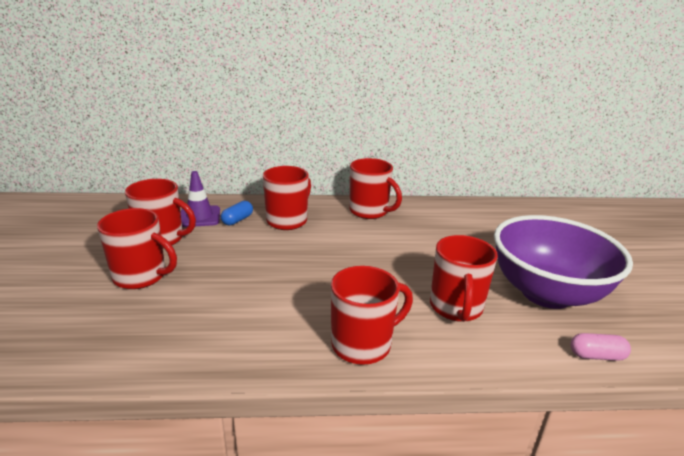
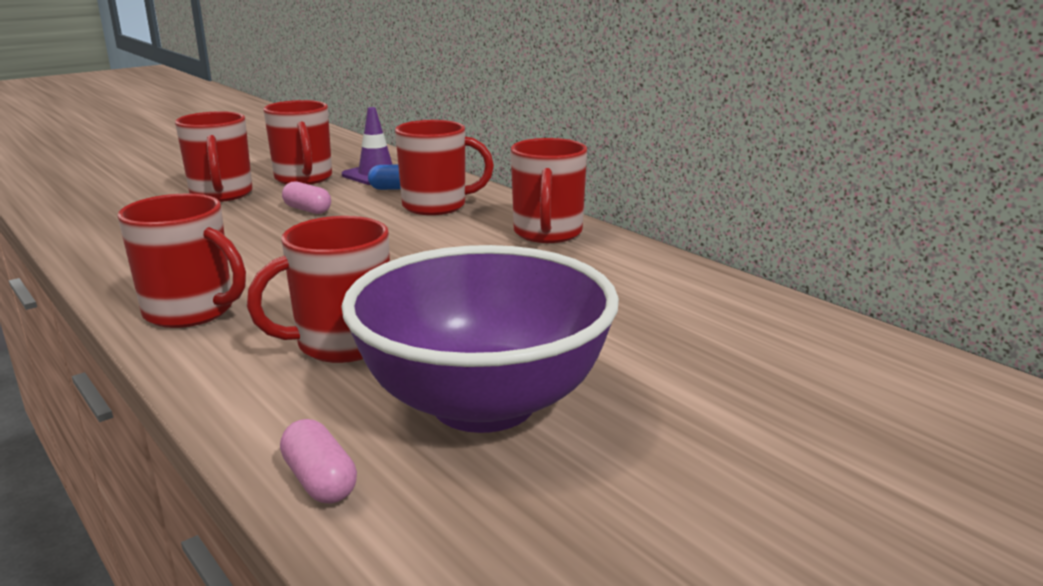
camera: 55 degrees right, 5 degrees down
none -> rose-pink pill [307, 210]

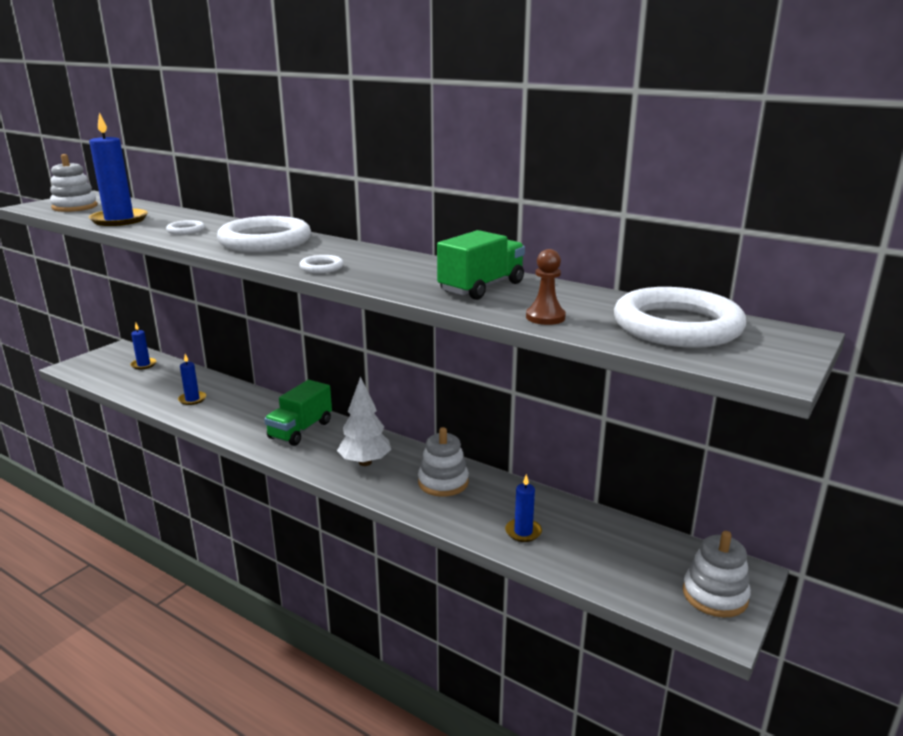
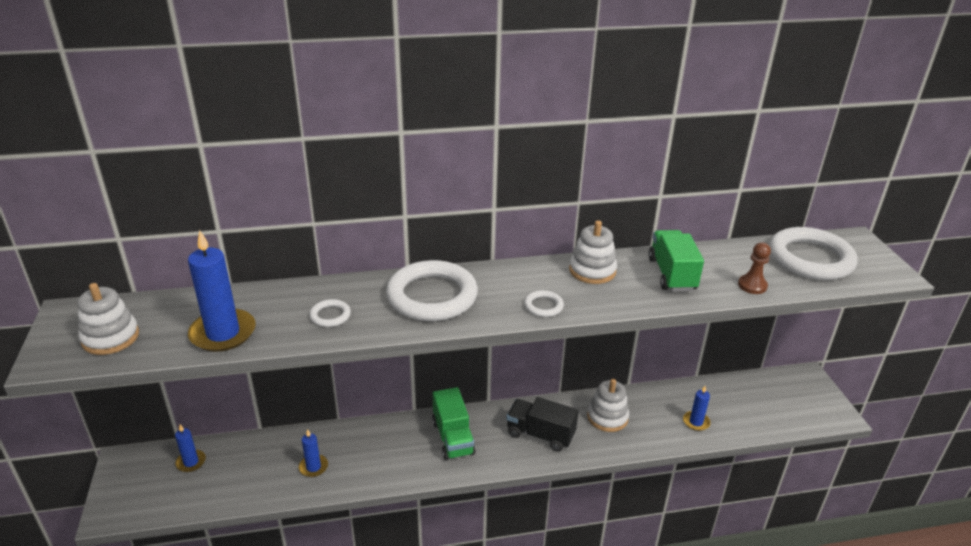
camera: 45 degrees left, 10 degrees up
pure white stacking rings [715, 595] -> pure white stacking rings [592, 270], moved
pure white tree [365, 462] -> ebony truck [540, 434]

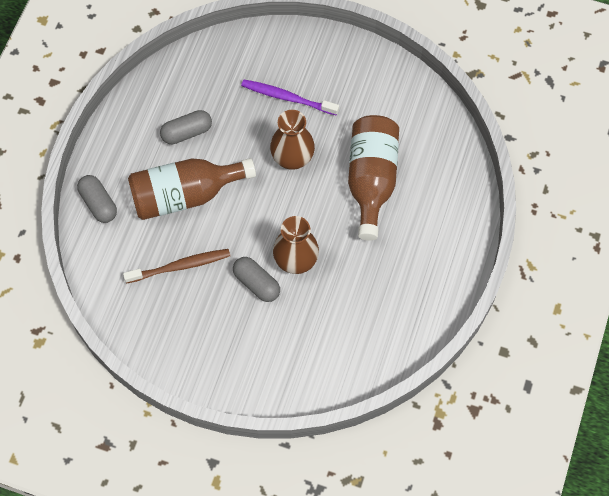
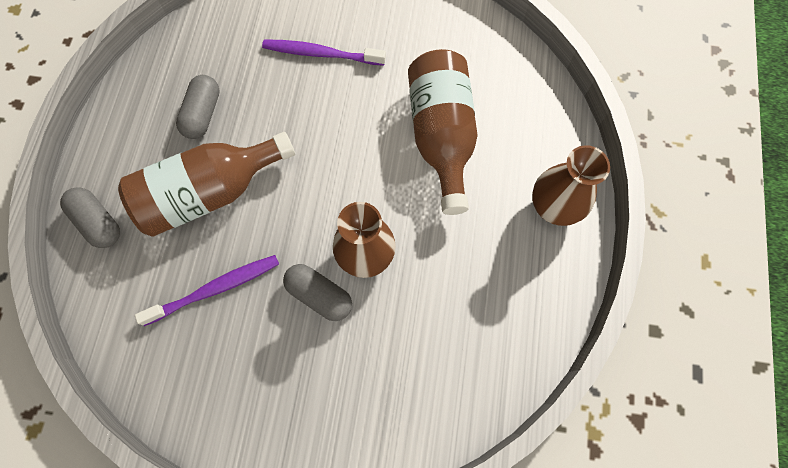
camera: 10 degrees left, 5 degrees up
dark brown flower vase [292, 158] -> dark brown flower vase [553, 207], moved
dark brown dental brush [180, 266] -> purple dental brush [215, 289]
gray pill [187, 132] -> gray pill [203, 114], 45 degrees counterclockwise

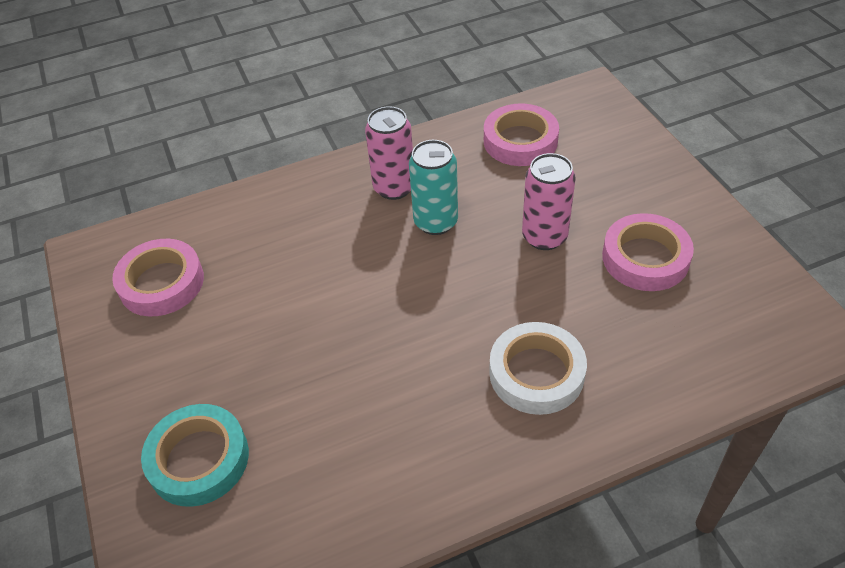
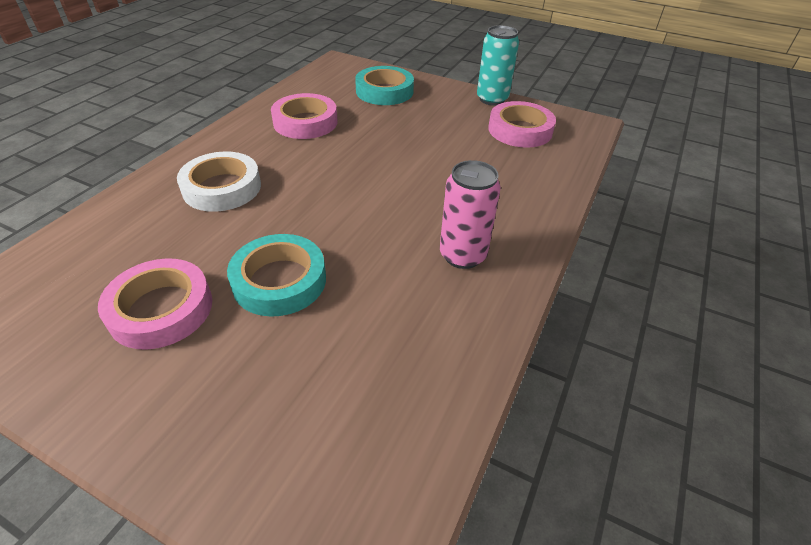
camera: 135 degrees right, 5 degrees down
teal soda can [435, 222] -> teal soda can [492, 99], moved
rose-pink tape [520, 141] -> rose-pink tape [305, 122], moved
rose-pink soda can [544, 237] -> teal tape [279, 281]

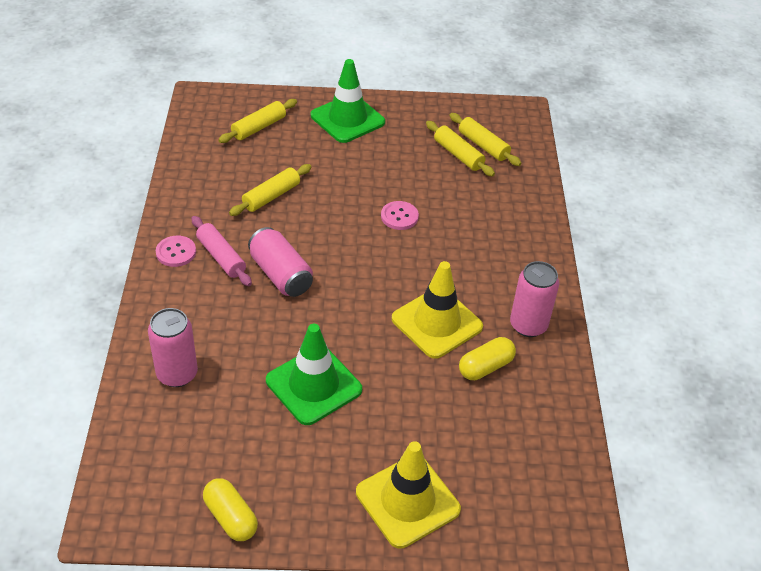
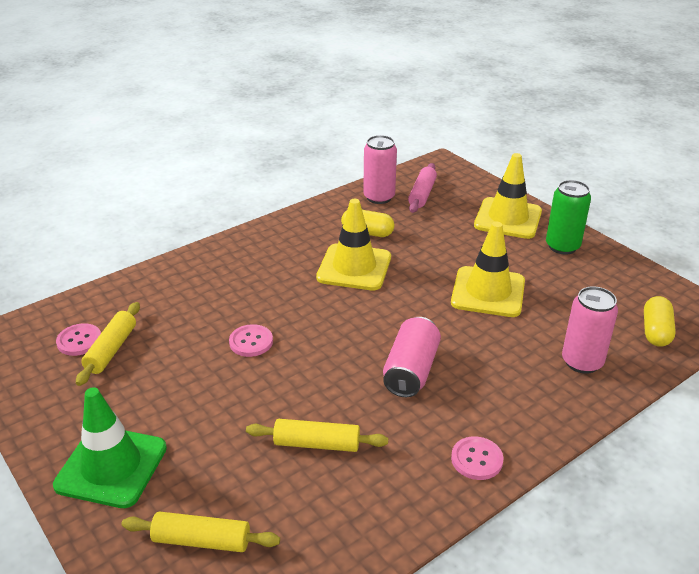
camera: 125 degrees left, 10 degrees down
none -> leaf-green soda can [562, 246]
rose-pink pastry roller [221, 257] -> rose-pink pastry roller [422, 194], moved
bright yellow pill [230, 517] -> bright yellow pill [656, 331], moved
rose-pink soda can [528, 325] -> rose-pink soda can [379, 197], moved
bright yellow pastry roller [483, 145] -> rose-pink sewing button [79, 341]
leaf-green traffic cone [313, 385] -> bright yellow traffic cone [488, 292]

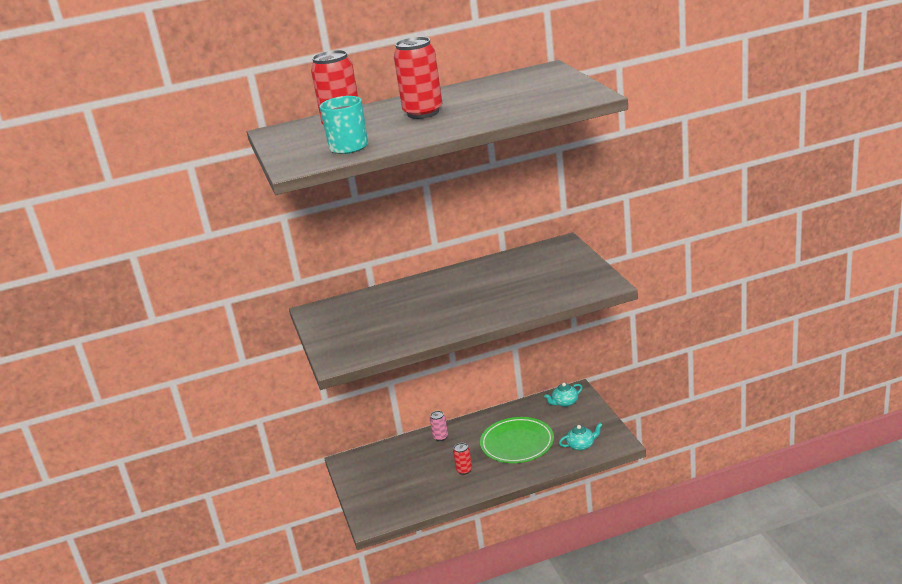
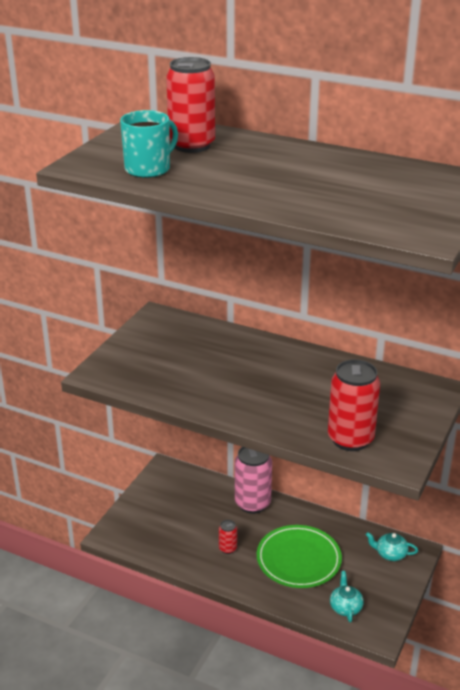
camera: 40 degrees right, 5 degrees up
crimson soda can [423, 113] -> crimson soda can [350, 439], moved
teal china teapot [581, 445] -> teal china teapot [345, 607], 120 degrees counterclockwise
rose-pink soda can [440, 437] -> rose-pink soda can [252, 503], x2.11

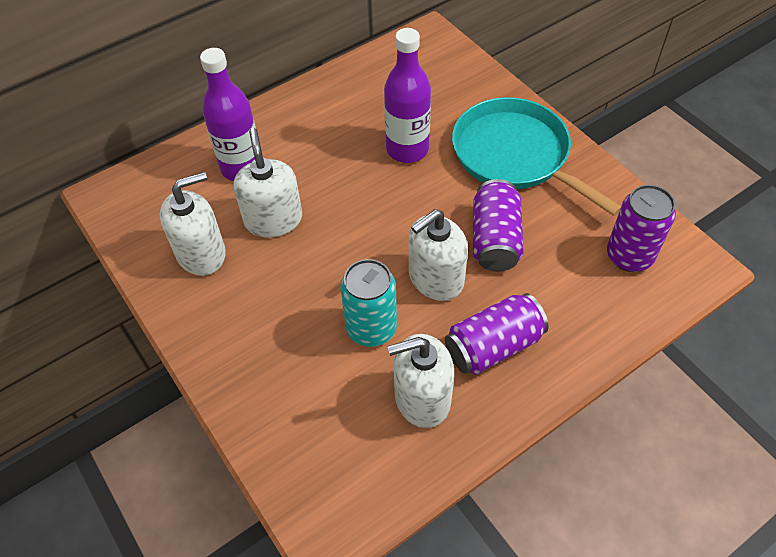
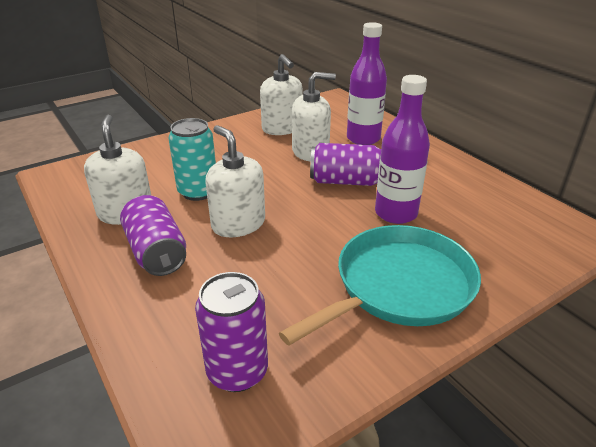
camera: 90 degrees right, 20 degrees down
purple soda can [495, 239] -> purple soda can [345, 181], moved

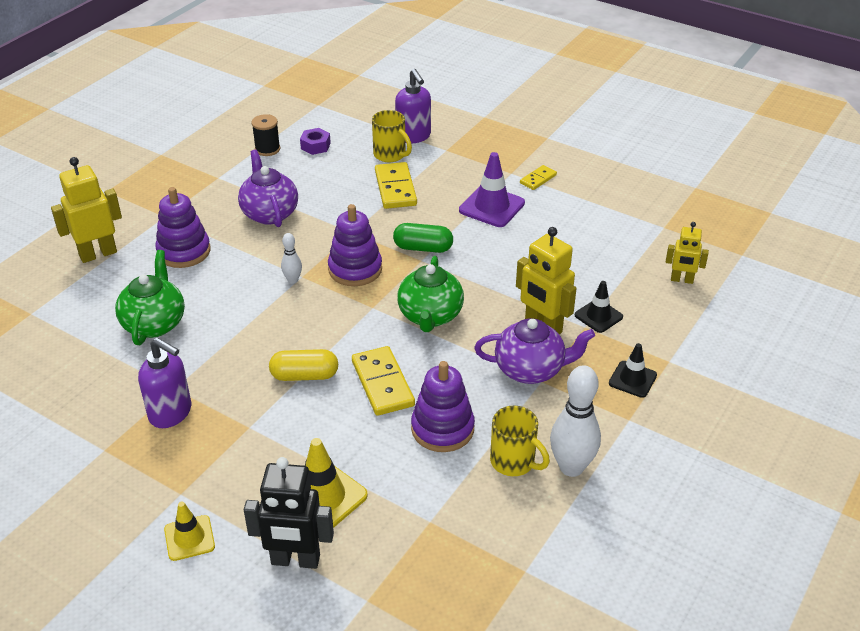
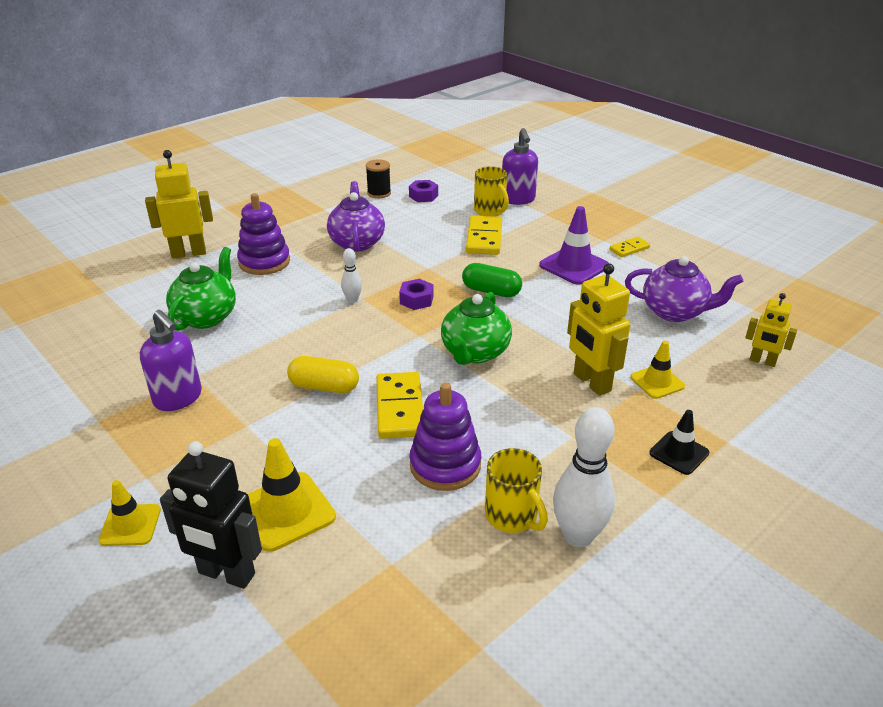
camera: 15 degrees right, 5 degrees down
purple china teapot [530, 370] -> purple china teapot [675, 312], moved
purple stacking rings [355, 269] -> purple hexagon nut [416, 300]
ebony traffic cone [598, 316] -> bright yellow traffic cone [657, 382]

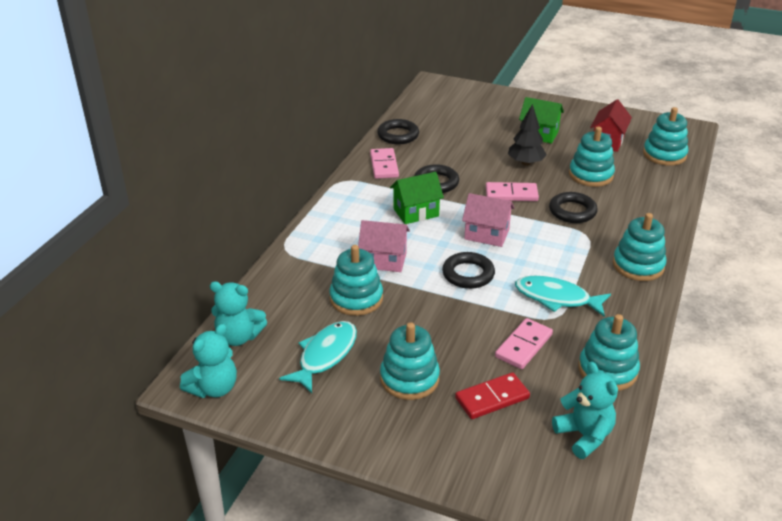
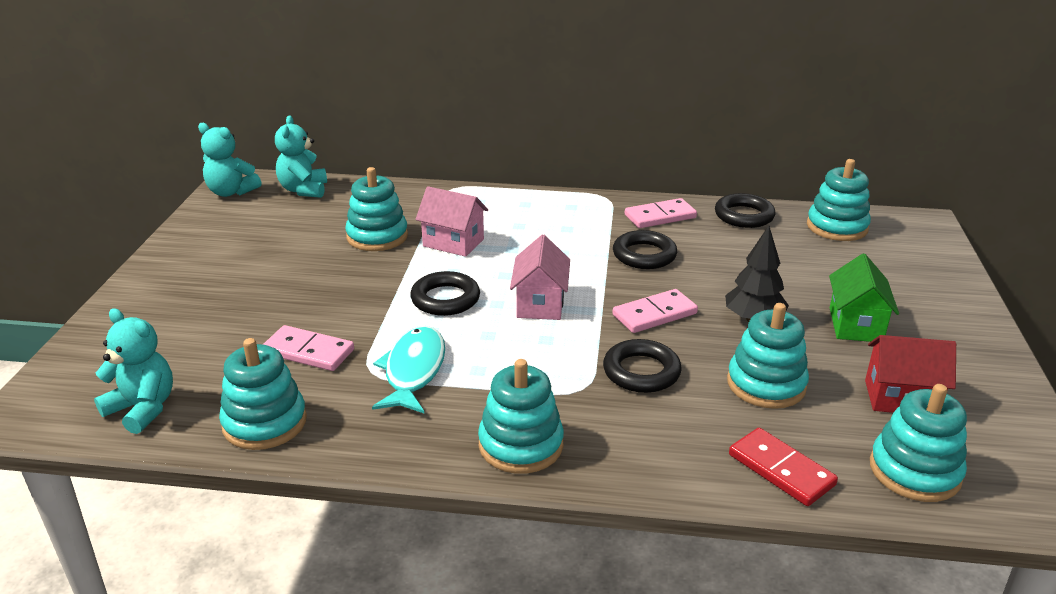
camera: 75 degrees right, 5 degrees down
teal fish figure [325, 355] -> none
leaf-green house [416, 212] -> none
teal stacking rings [409, 378] -> teal stacking rings [837, 227], moved
crimson domino tile [492, 398] -> crimson domino tile [781, 470], moved
rose-pink house [384, 260] -> rose-pink house [453, 243], 60 degrees counterclockwise
rose-pink domino tile [511, 194] -> rose-pink domino tile [654, 314], 75 degrees clockwise
teal teddy bear [584, 435] -> teal teddy bear [142, 409], 105 degrees counterclockwise

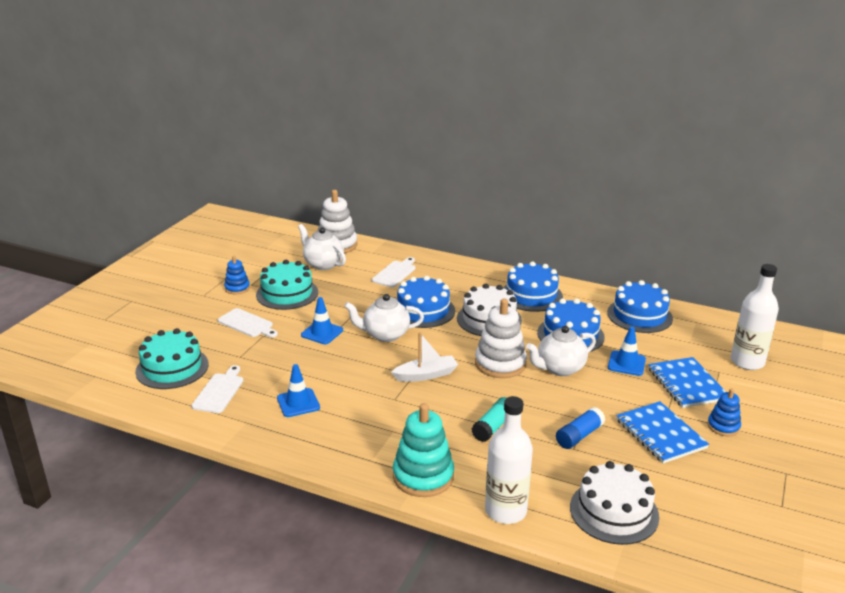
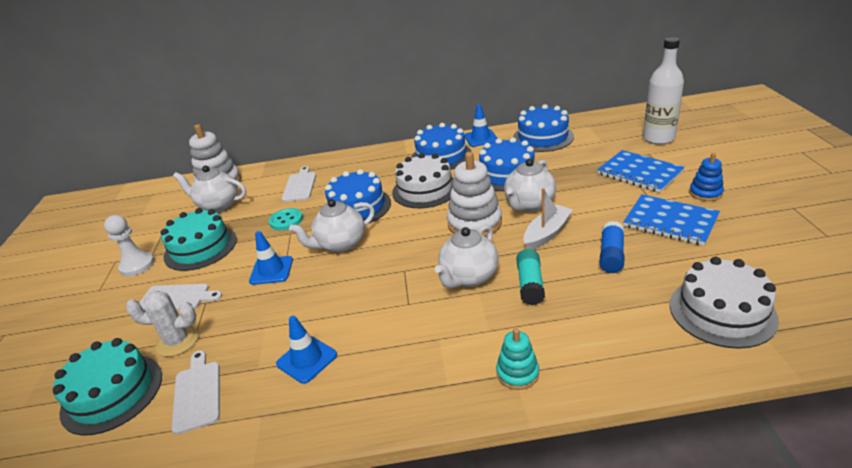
camera: 25 degrees left, 5 degrees up
pure white flask [505, 511] -> none
none -> pure white cactus [177, 341]
none -> teal sewing button [286, 220]
none -> pure white china teapot [468, 277]
pure white sailboat [426, 375] -> pure white sailboat [547, 233], moved
blue traffic cone [626, 363] -> blue traffic cone [480, 138], moved
blue stacking rings [237, 288] -> pure white chess pawn [137, 265]
teal stacking rings [423, 476] -> teal stacking rings [517, 373], x0.56

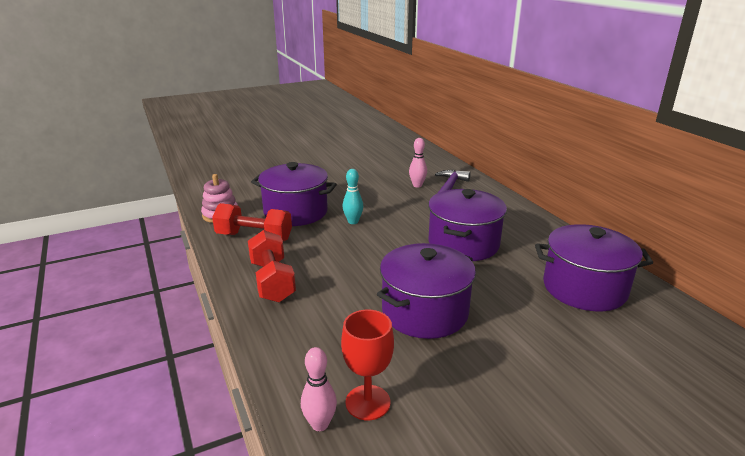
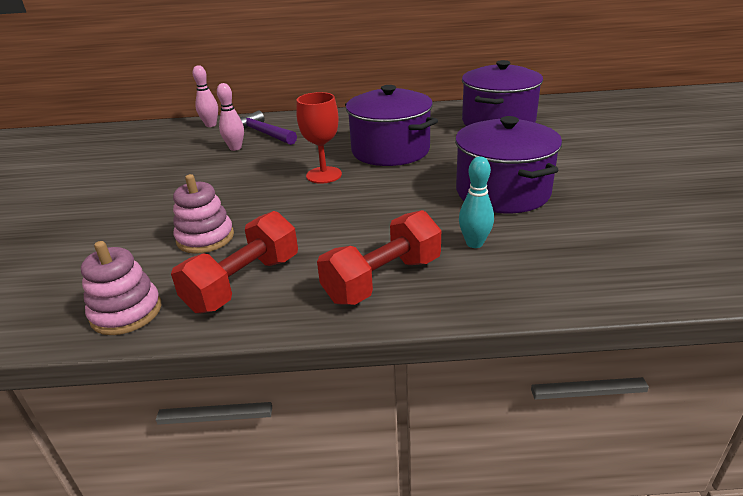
camera: 65 degrees left, 5 degrees up
rose-pink tenpin [320, 424] -> rose-pink tenpin [211, 125], moved
crimson wine glass [368, 402] -> crimson wine glass [324, 175], moved
teal tenpin [353, 222] -> teal tenpin [474, 243], moved
purple pot [295, 212] -> rose-pink stacking rings [205, 238]
crimson hand weight [272, 281] -> crimson hand weight [383, 280], 45 degrees counterclockwise

